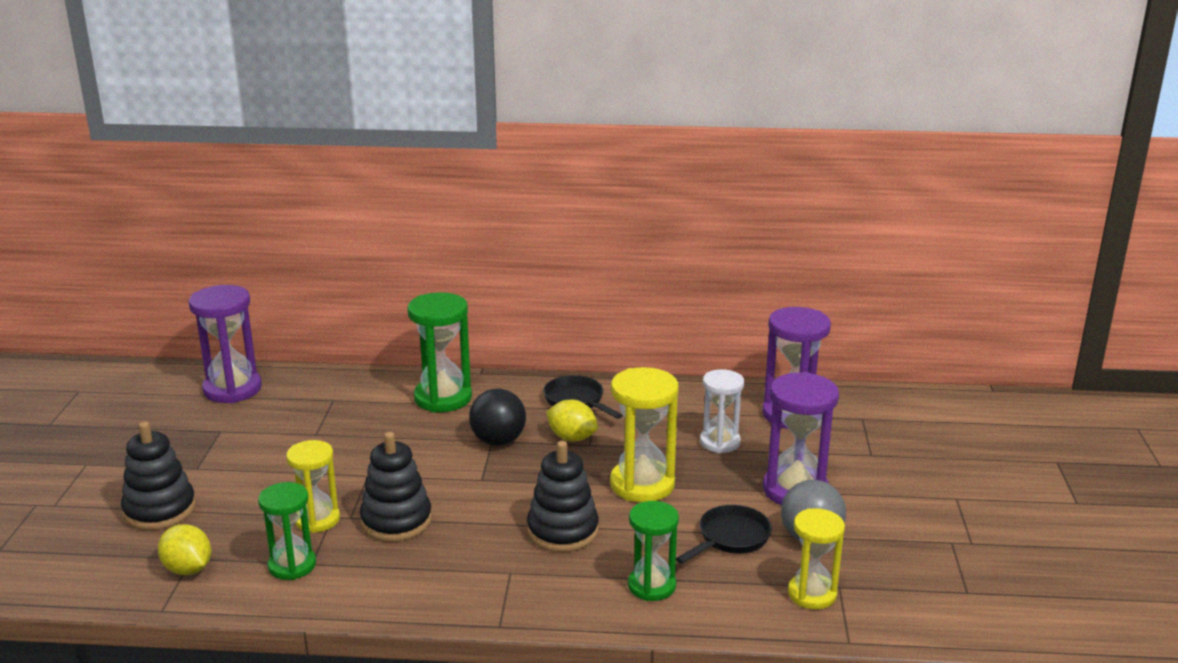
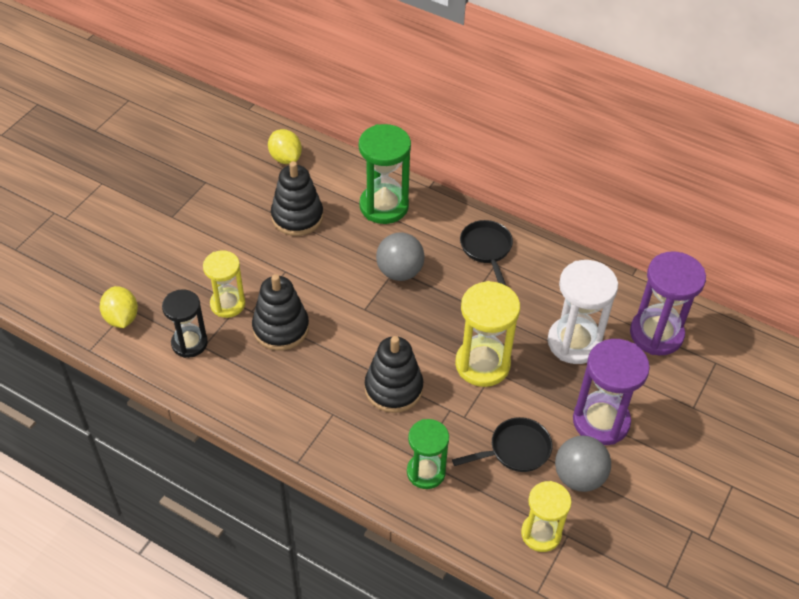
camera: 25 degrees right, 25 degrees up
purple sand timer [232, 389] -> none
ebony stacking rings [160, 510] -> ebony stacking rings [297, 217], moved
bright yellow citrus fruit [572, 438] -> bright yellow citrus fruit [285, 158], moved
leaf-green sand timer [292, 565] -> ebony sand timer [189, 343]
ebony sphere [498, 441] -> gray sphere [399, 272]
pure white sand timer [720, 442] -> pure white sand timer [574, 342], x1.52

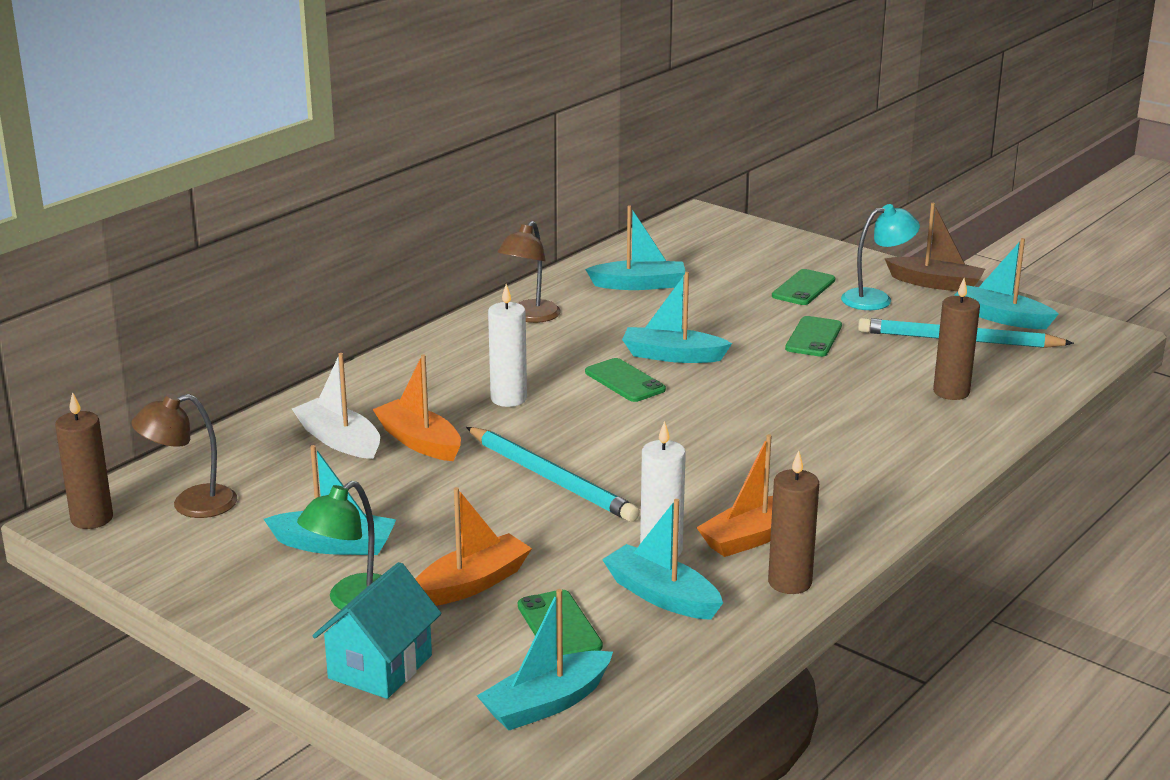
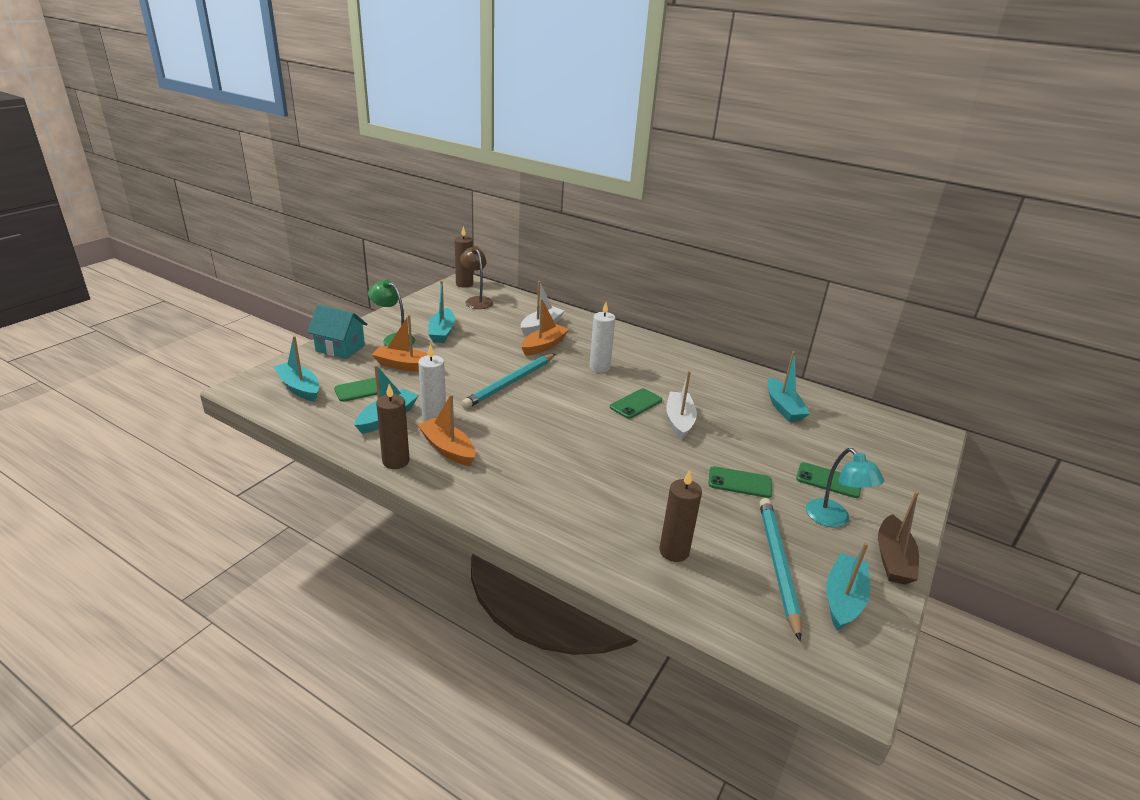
camera: 80 degrees right, 5 degrees up
dark brown lamp [530, 317] -> none
teal sailboat [672, 356] -> pure white sailboat [679, 421]
orange-coloured sailboat [472, 584] -> orange-coloured sailboat [405, 366], 150 degrees clockwise

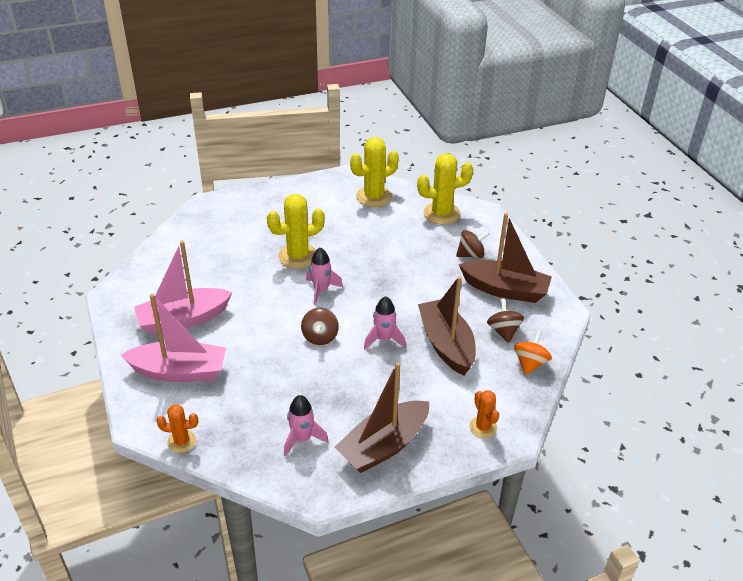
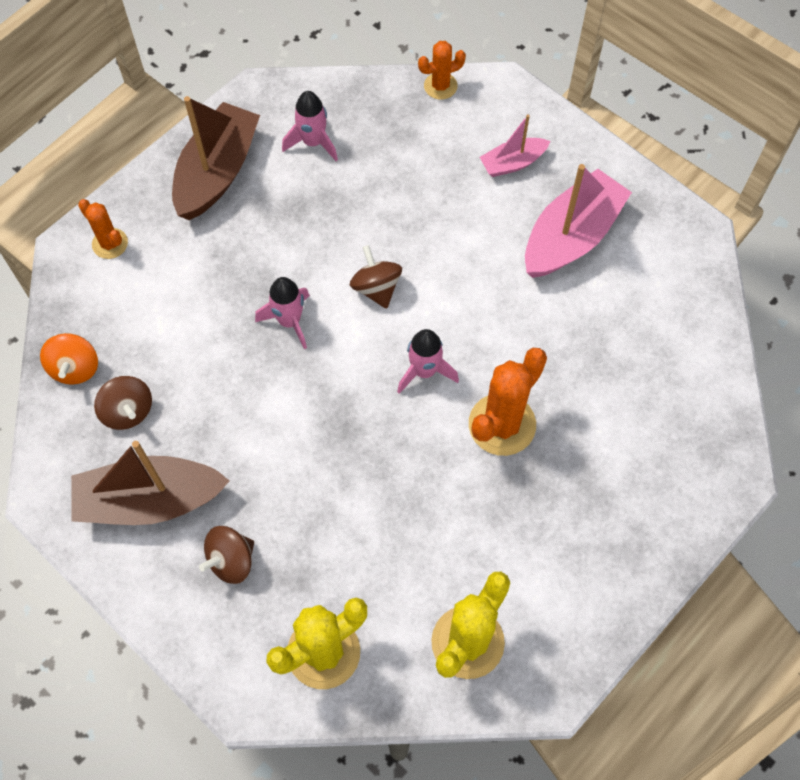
camera: 155 degrees right, 25 degrees up
dark brown sailboat [446, 344] -> none
bright yellow cactus [298, 256] -> orange-coloured cactus [502, 424]
rose-pink sailboat [179, 371] -> rose-pink sailboat [513, 163], x0.54

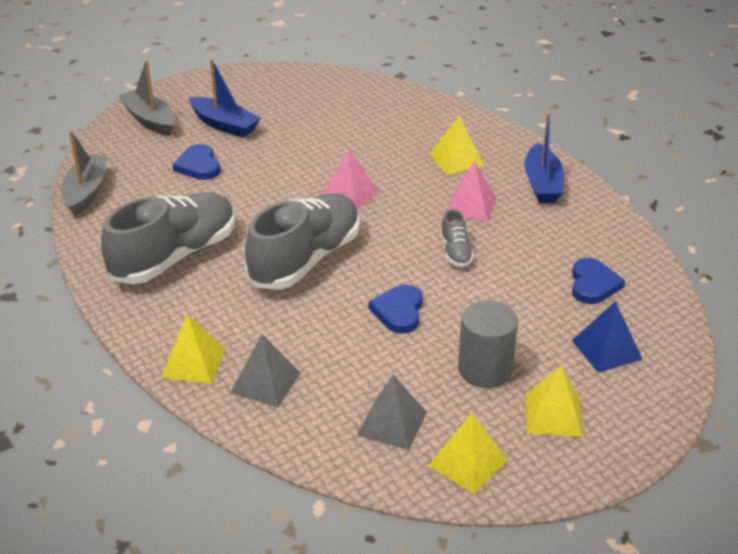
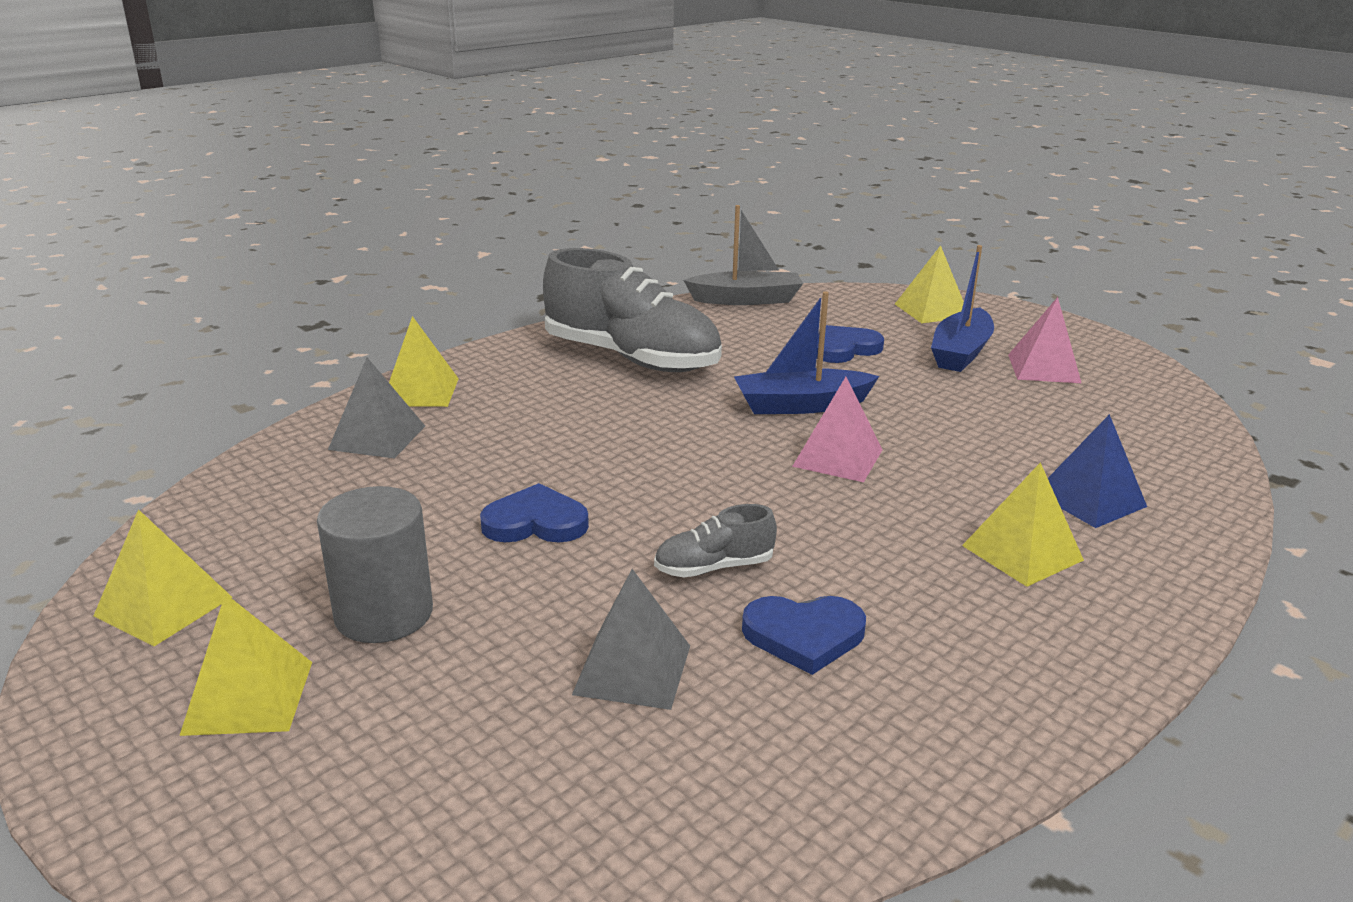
camera: 80 degrees right, 10 degrees down
gray shoe [305, 259] -> none
gray pyramid [392, 423] -> gray pyramid [633, 669], moved
rose-pink pyramid [471, 206] -> rose-pink pyramid [1044, 368], moved
blue sailboat [542, 184] -> blue sailboat [801, 405], moved
blue heart [593, 284] -> blue heart [804, 635], moved
blue pyramid [606, 349] -> blue pyramid [1089, 499], moved
gray sailboat [150, 120] -> bright yellow pyramid [931, 310]

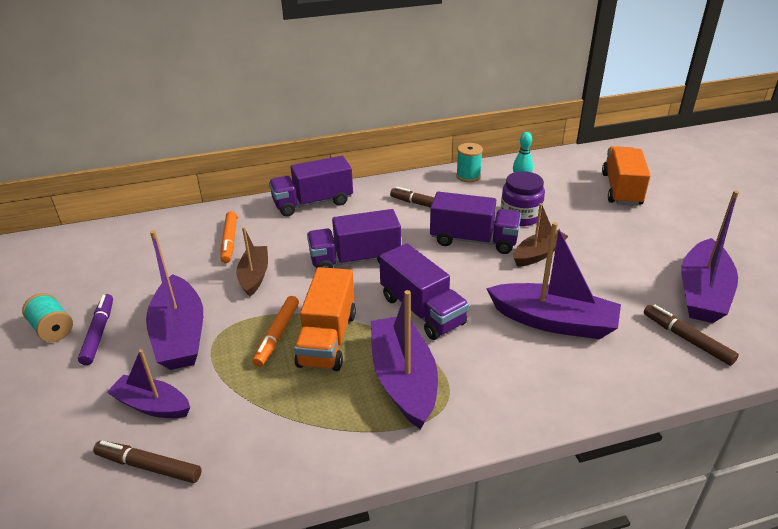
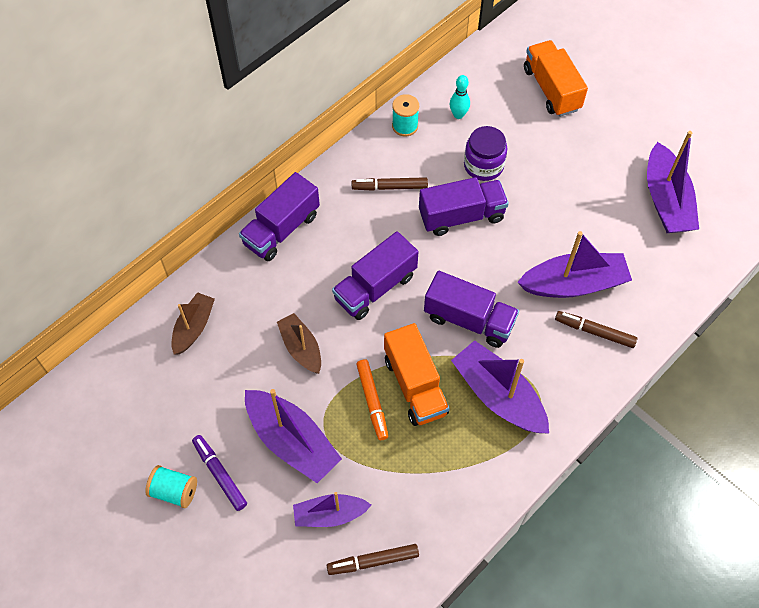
camera: 30 degrees left, 25 degrees up
orange-coloured marker [229, 241] -> none
dark brown sailboat [538, 254] -> dark brown sailboat [194, 328], moved
dark brown marker [686, 339] -> dark brown marker [594, 332], moved

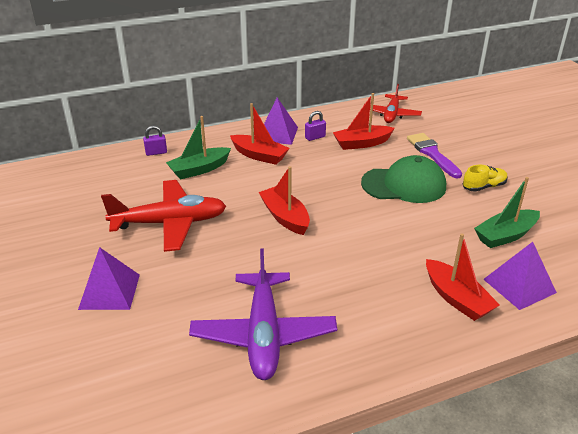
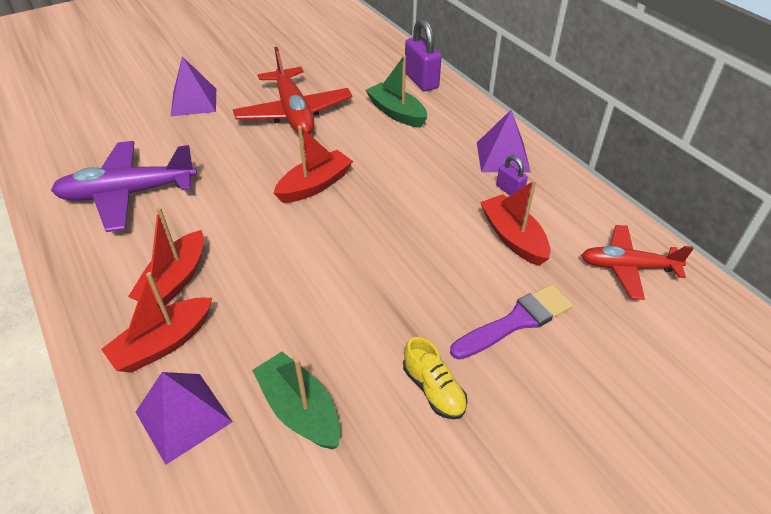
camera: 80 degrees right, 10 degrees up
leaf-green baseball cap [404, 185] -> none
crimson sailboat [259, 155] -> crimson sailboat [175, 280], moved
purple padlock [156, 152] -> purple padlock [421, 81], x1.86

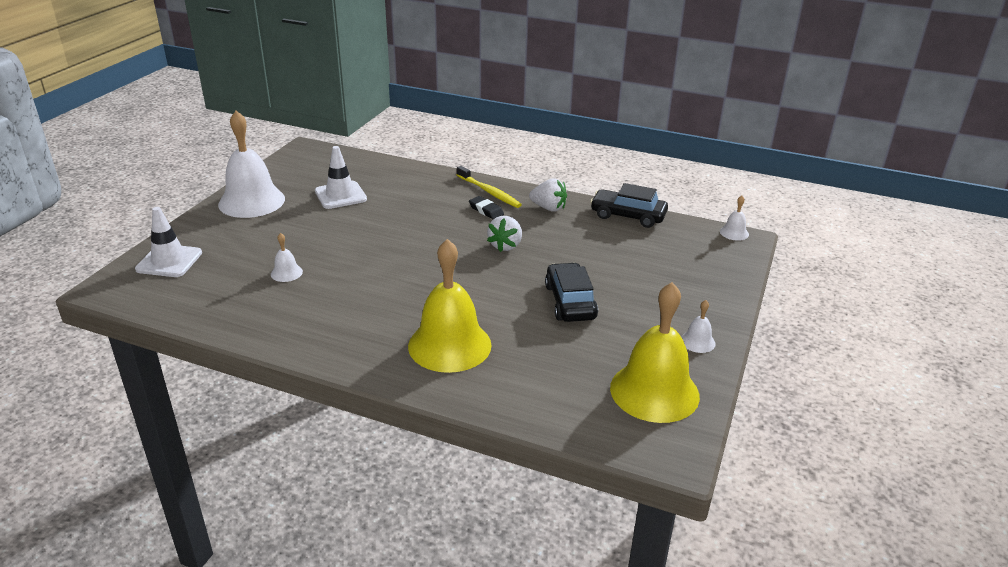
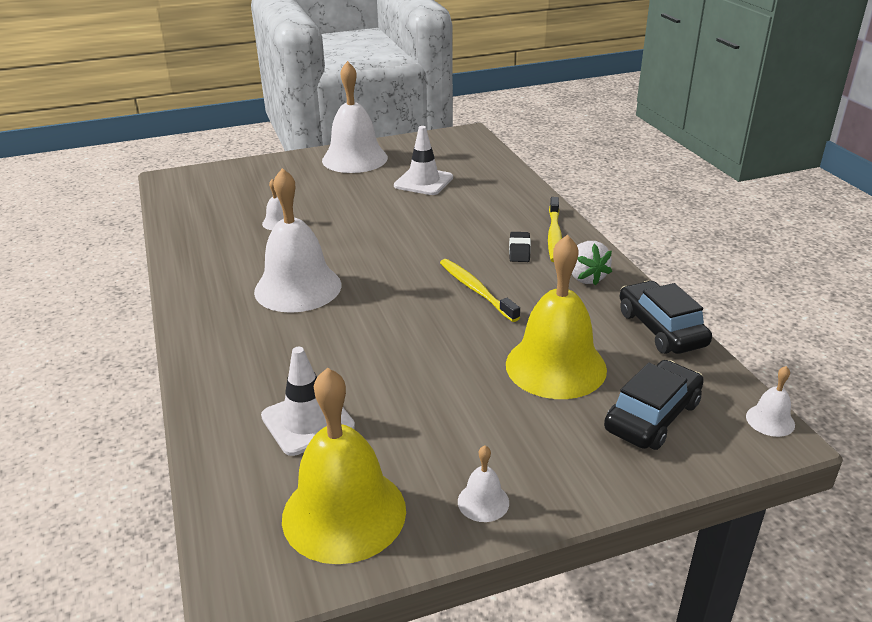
camera: 50 degrees right, 0 degrees up
none -> pure white school bell [298, 288]
pure white traffic cone [169, 261] -> pure white traffic cone [307, 421], moved
bright yellow school bell [449, 345] -> bright yellow school bell [555, 366], moved
ebony car [570, 302] -> ebony car [652, 416], moved
pure white strawberry [505, 246] -> bright yellow dental brush [476, 290]

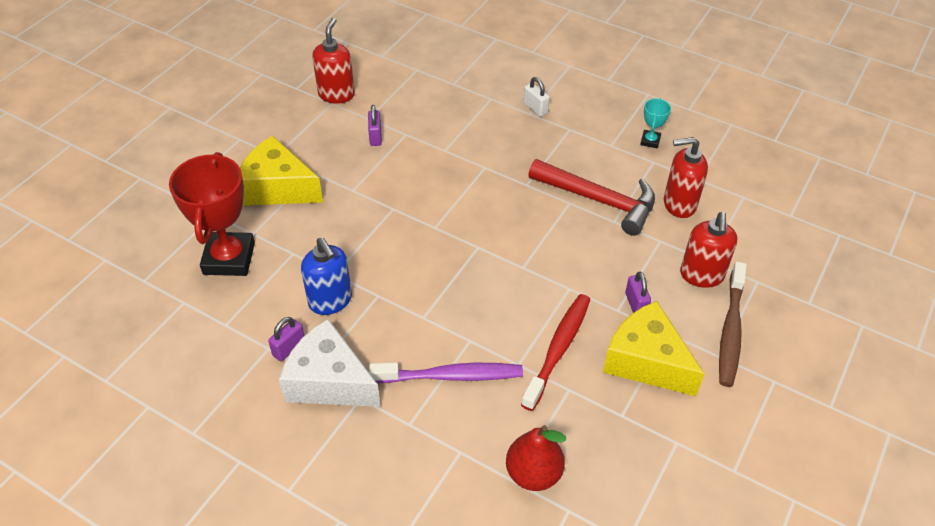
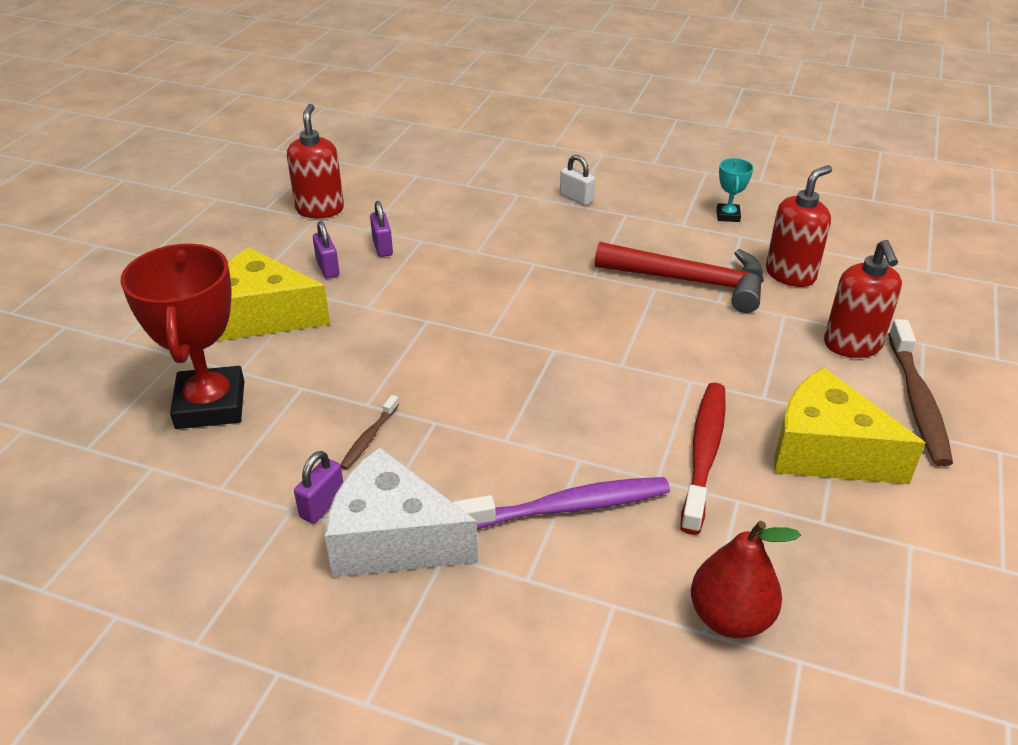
camera: 10 degrees left, 10 degrees down
purple padlock [635, 304] -> purple padlock [327, 268], moved
blue soap pump [330, 301] -> dark brown dental brush [369, 437]
crimson soap pump [679, 204] -> crimson soap pump [790, 274], 150 degrees clockwise

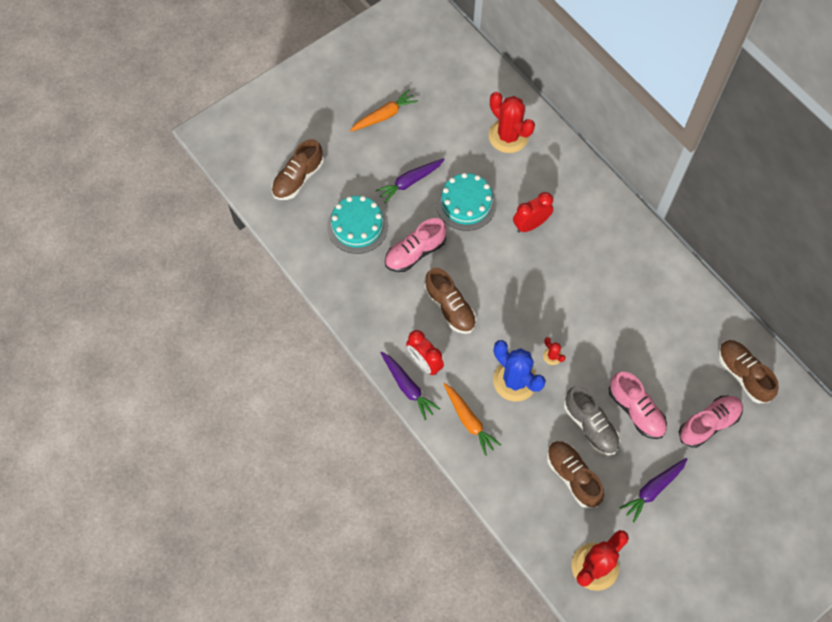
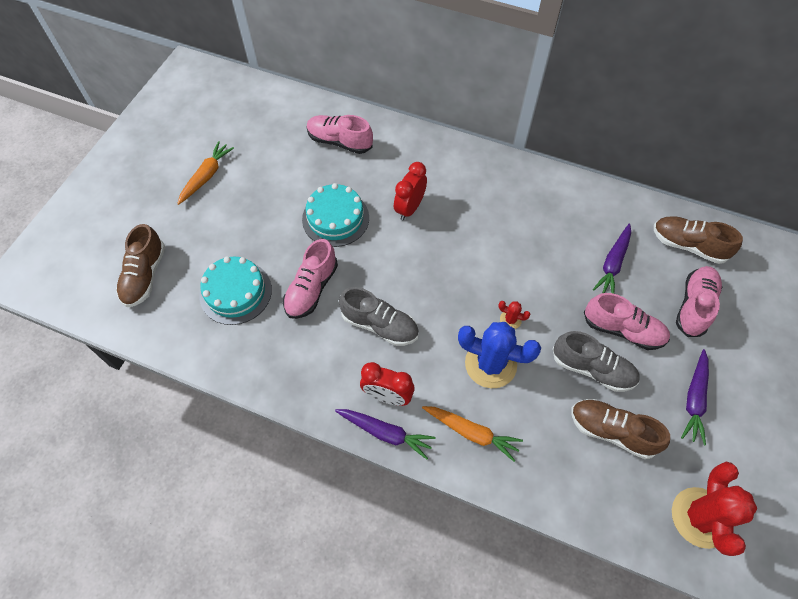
camera: 30 degrees left, 5 degrees down
purple toy carrot [410, 182] -> purple toy carrot [613, 264], moved
crimson cactus [508, 136] -> rose-pink shoe [339, 142]
dark brown shoe [450, 307] -> gray shoe [380, 325]

